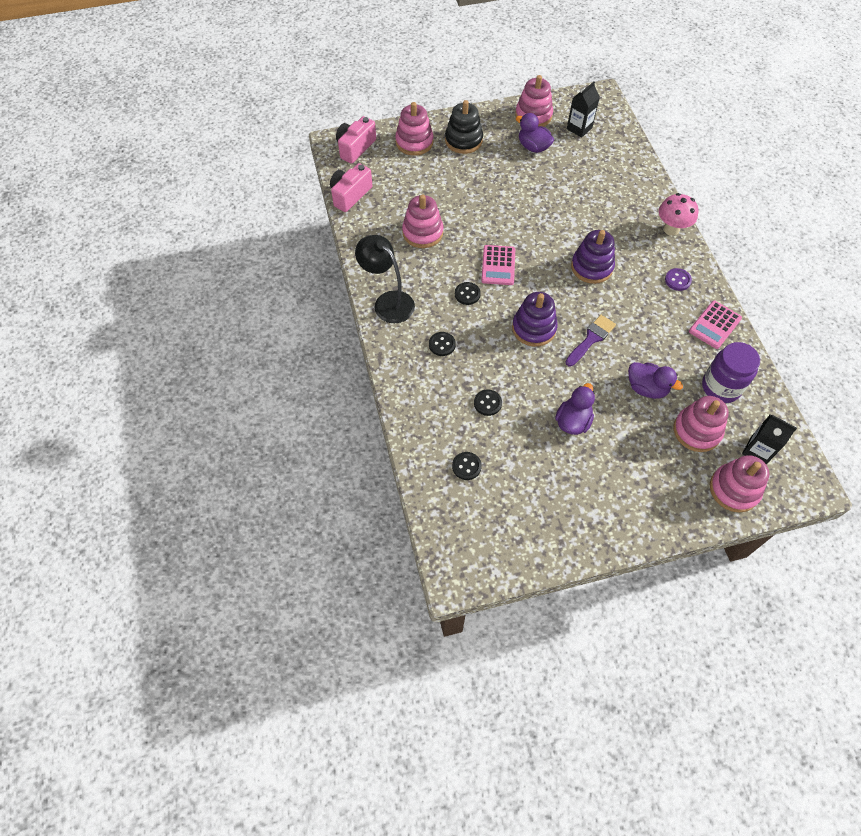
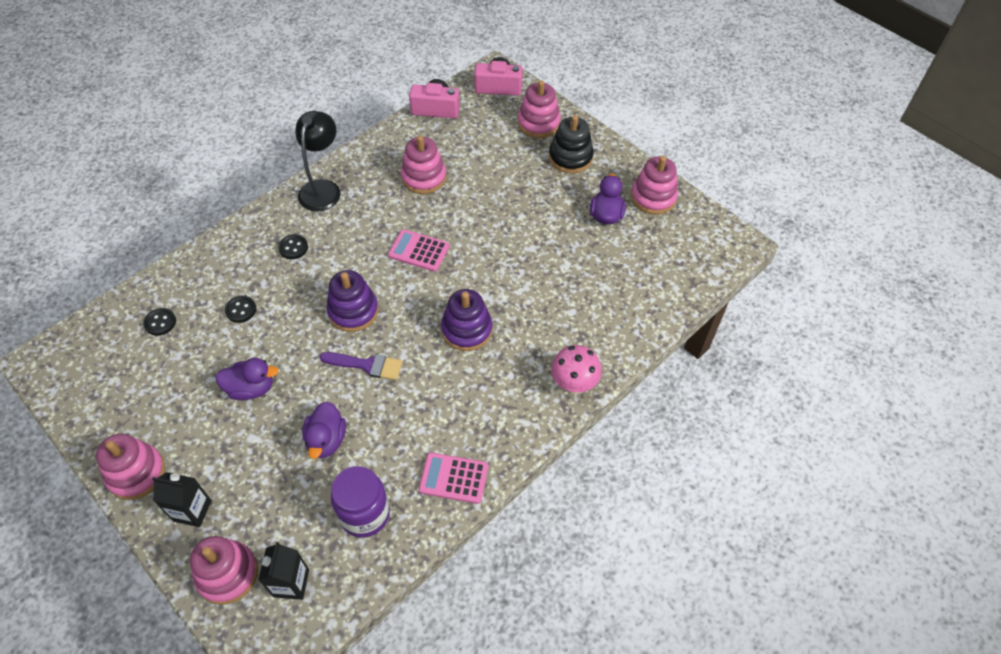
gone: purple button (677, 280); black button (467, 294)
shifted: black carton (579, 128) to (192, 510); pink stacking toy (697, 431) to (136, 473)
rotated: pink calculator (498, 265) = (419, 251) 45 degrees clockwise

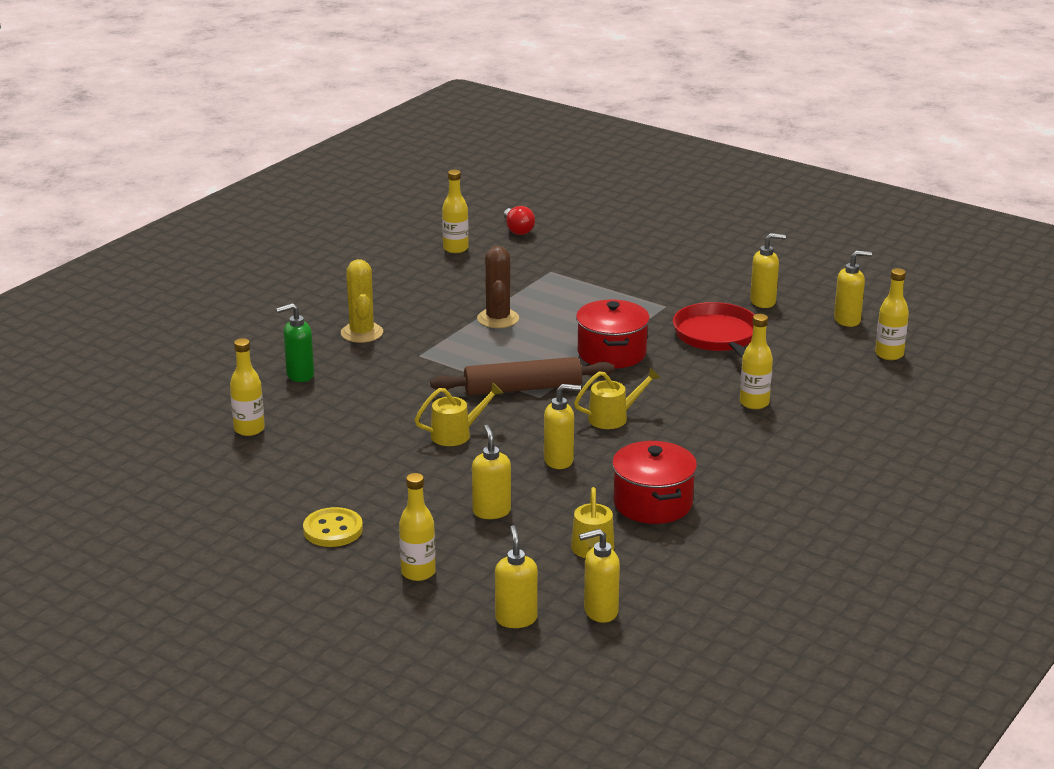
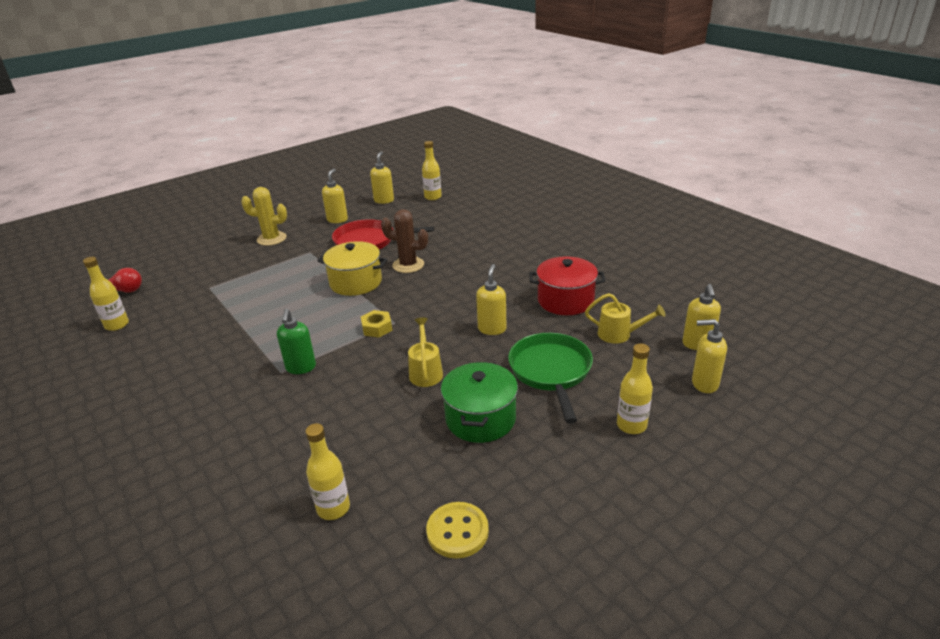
gone: yellow bottle (754, 403); yellow watering can (614, 417)
new: green pot (480, 418)
shifted: brown cactus (498, 319) to (408, 265); yellow cactus (362, 333) to (271, 239); green soap dispenser (299, 375) to (301, 368); yellow button (333, 530) to (457, 531)
swapped: brown rolling pin (523, 388) to yellow nut (377, 328); yellow soap dispenser (491, 511) to green pan (551, 372)
repainted: red pot (612, 353) to yellow pot (356, 282)

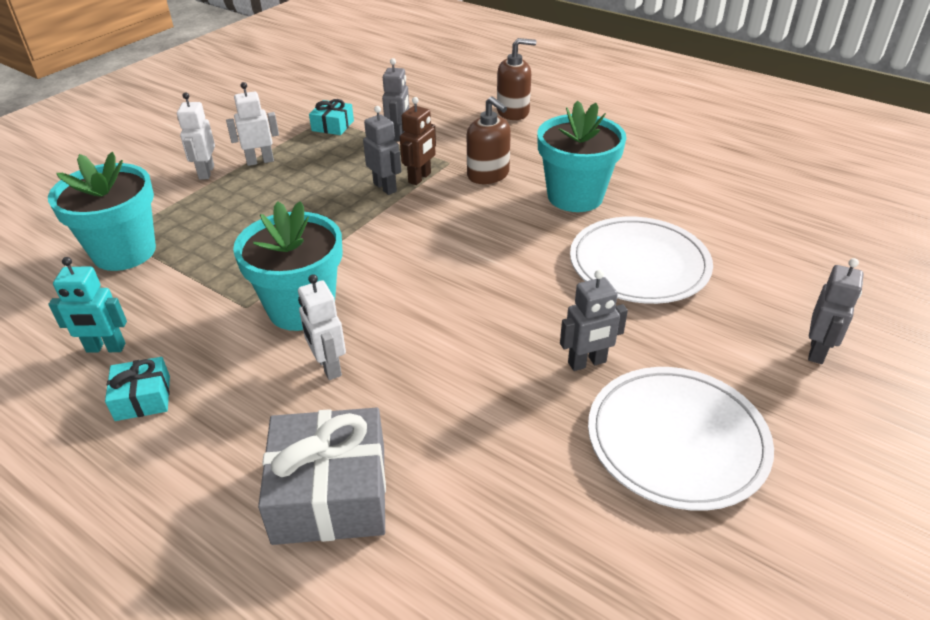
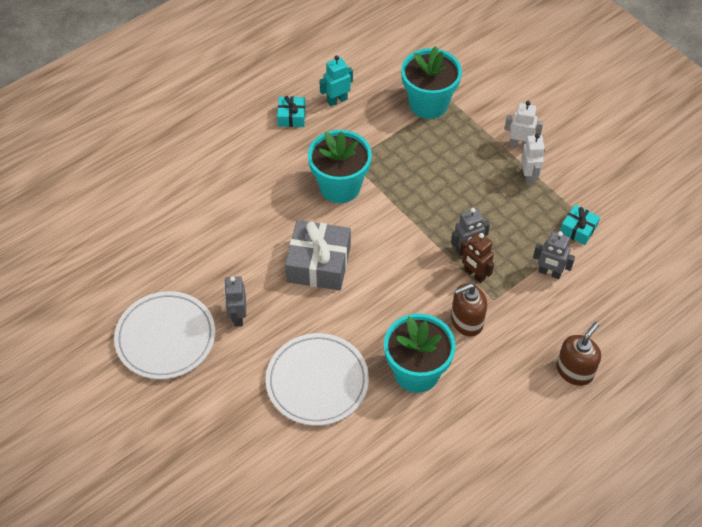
gone: grey robot (817, 351); white robot (328, 367)
shifted: grey gift (330, 493) to (318, 264)
rotated: brown soap dispenser (513, 112) = (574, 371) 150 degrees counterclockwise; turquoise robot (106, 348) = (337, 100) 45 degrees clockwise

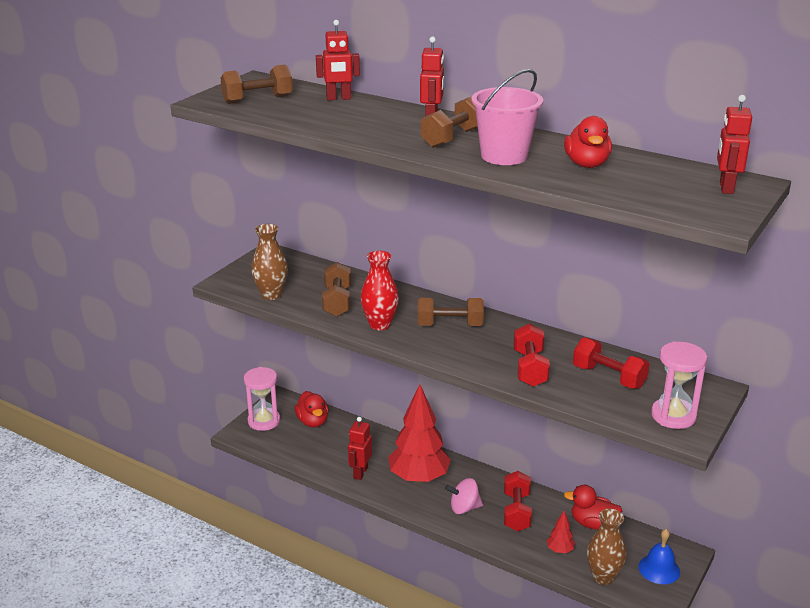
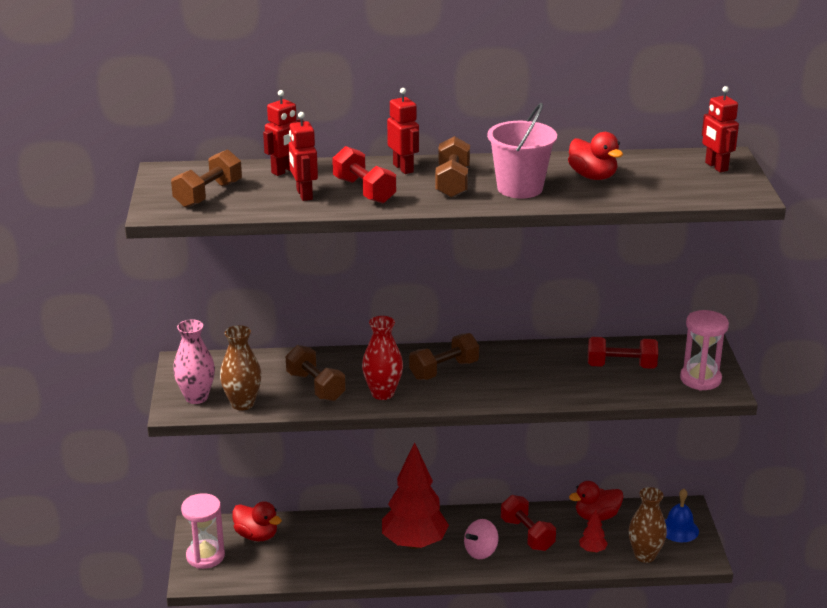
new: pink vase (196, 397)
shifted: red dumbbell (530, 368) to (364, 191); red robot (360, 472) to (304, 195)

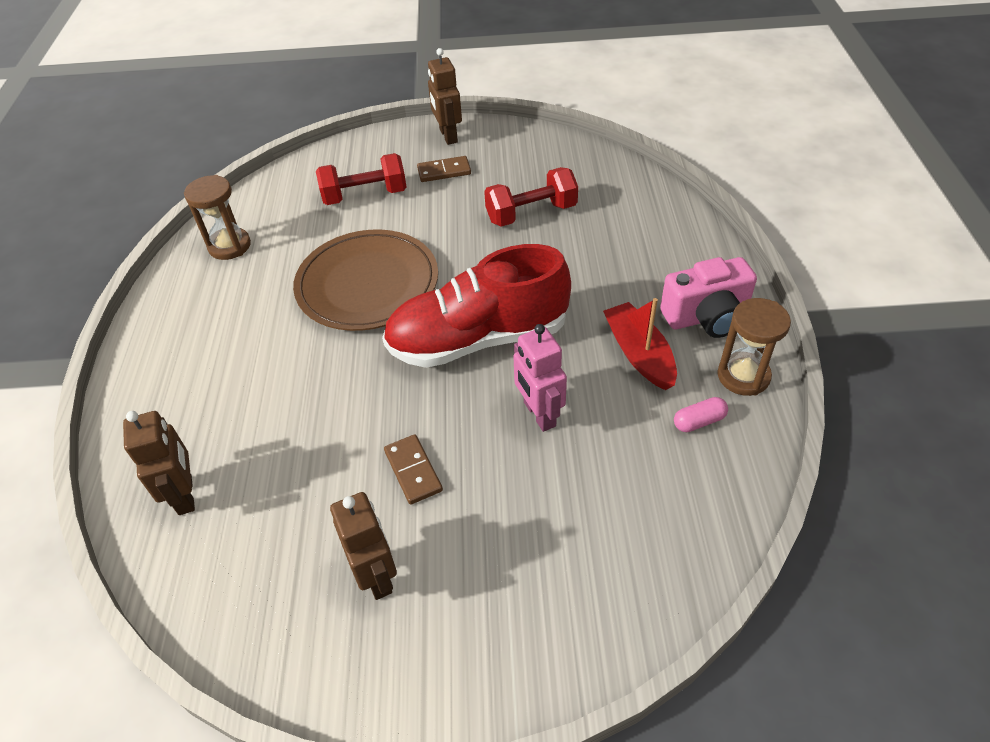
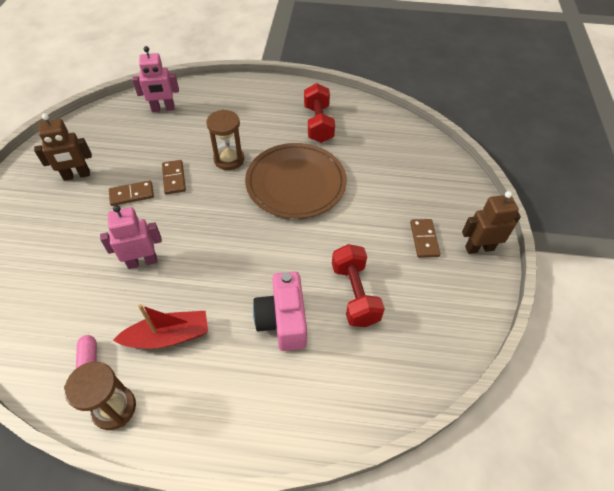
gone: red shoe (478, 339)
new: brown domino (174, 178)
shifted: red dumbbell (365, 195) to (318, 124); brown hourglass (229, 246) to (229, 159); pink camera (706, 317) to (283, 321)
repainted: brown robot (186, 494) to pink robot (163, 109)

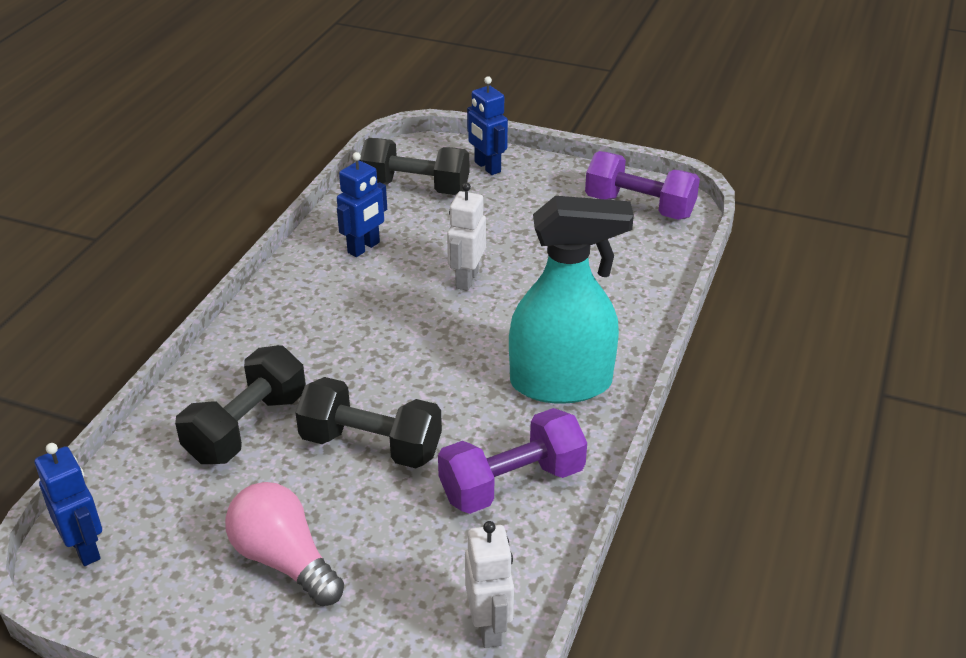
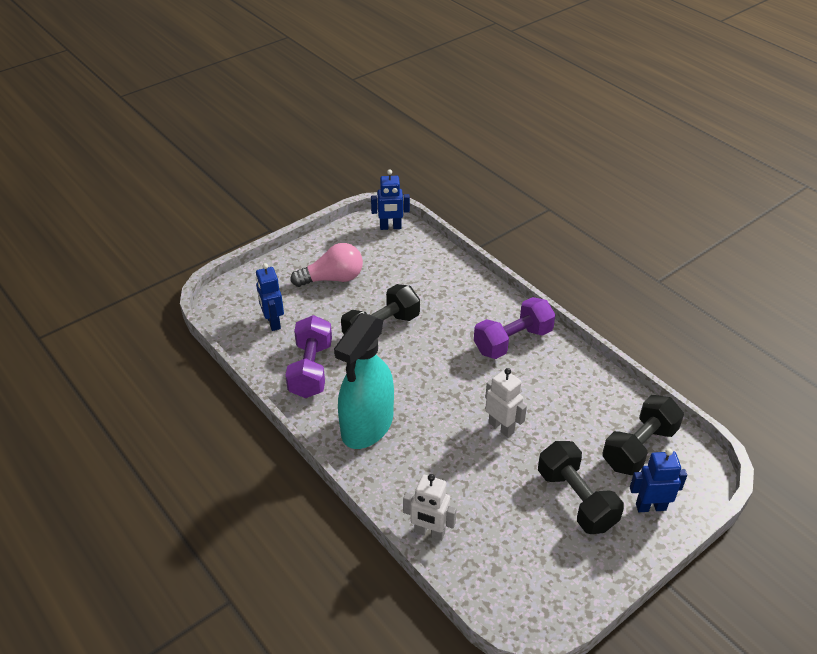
shifted: purple dumbbell (639, 207) to (512, 341); blue robot (364, 248) to (273, 322); black dumbbell (247, 427) to (576, 499); white robot (489, 627) to (429, 532)

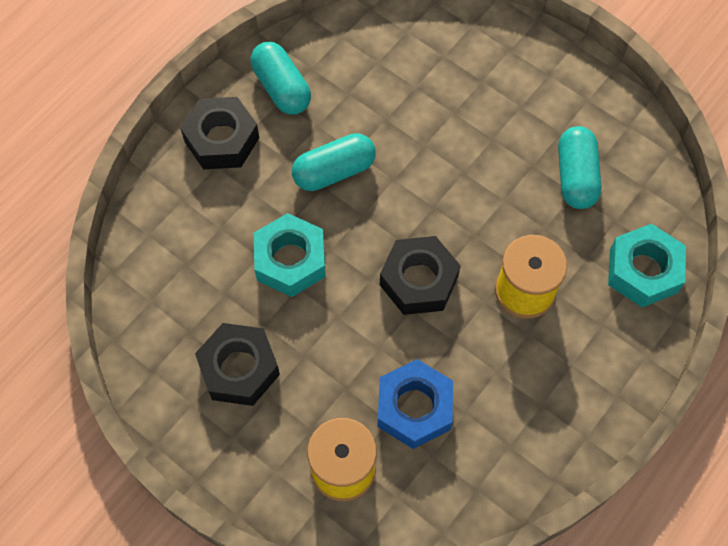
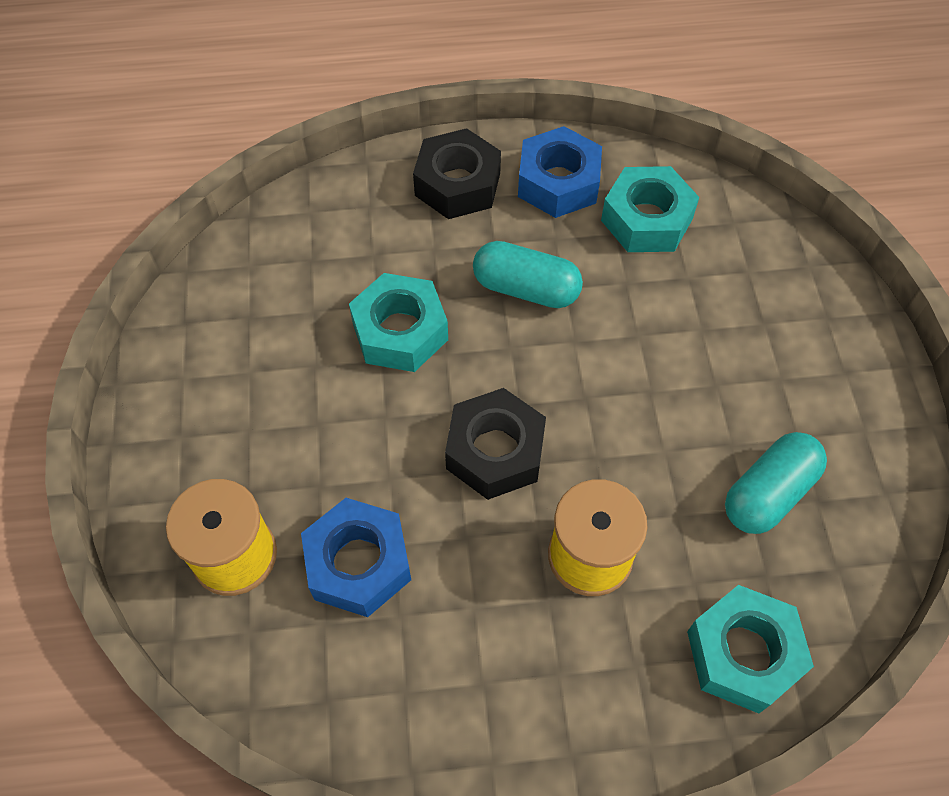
gone: black nut (239, 369)
new: turquoise nut (647, 219)
swapped: turquoise capsule (281, 88) to blue nut (558, 182)

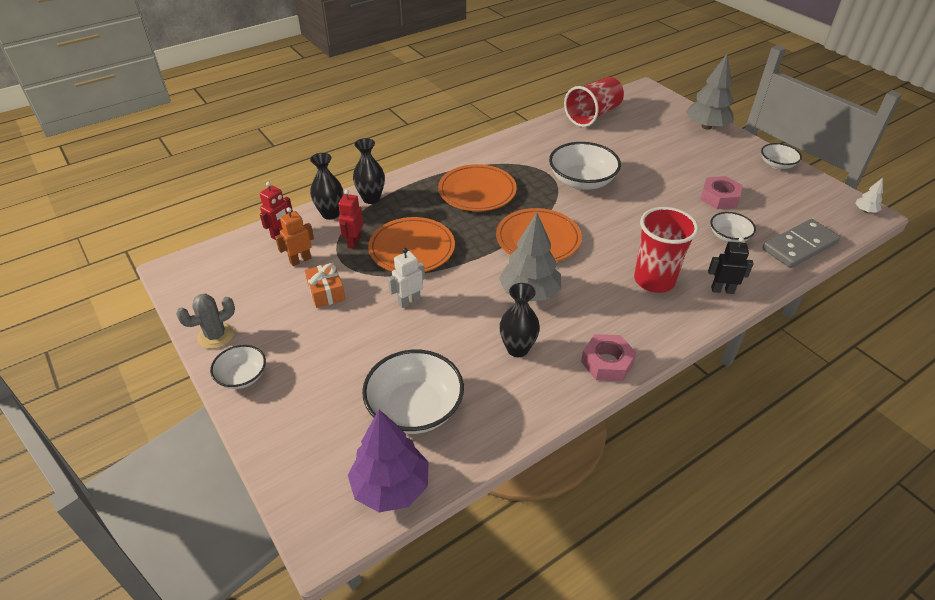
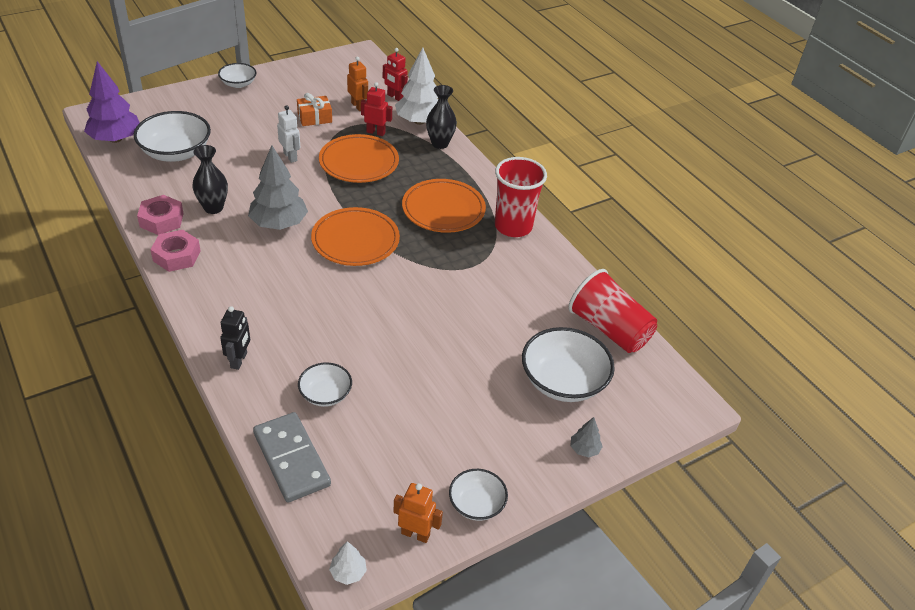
gone: grey cactus (216, 336)
new: orange robot (415, 534)
shifted: white bowl (582, 181) to (563, 381); pink nut (719, 197) to (161, 220); red cup (654, 280) to (513, 226)
swapped: black vase (330, 214) to white tree (419, 121)
scaled: grey tree (706, 126) = (584, 449) x0.45

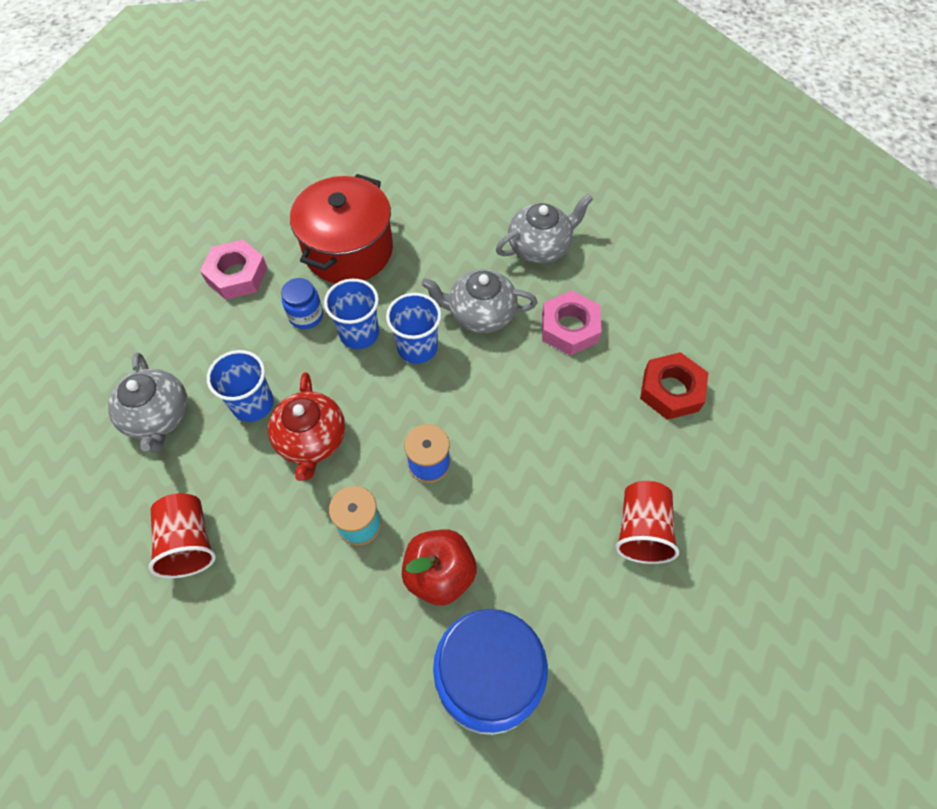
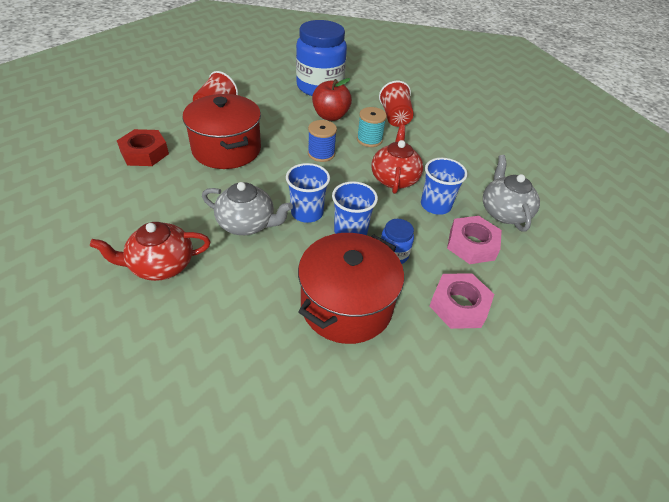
new: red pot (226, 149)
shifted: pink nut (569, 328) to (471, 245); red cup (189, 542) to (395, 117)
repainted: grey teapot (540, 247) to red teapot (161, 265)

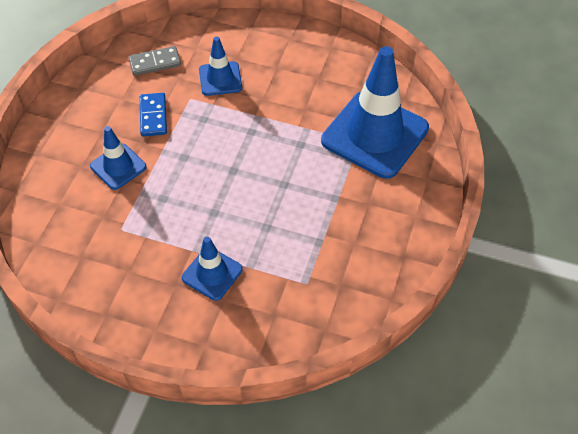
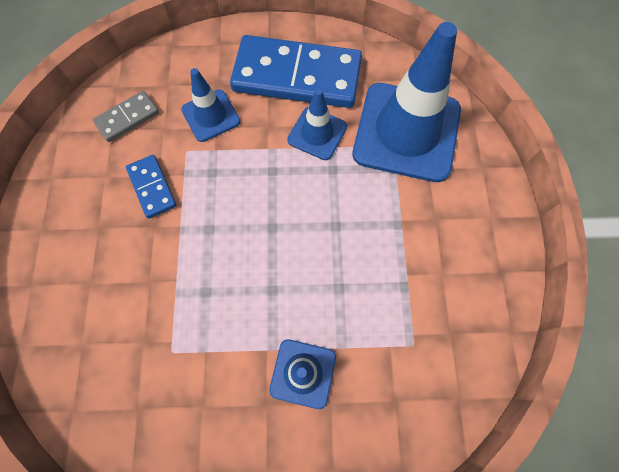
new: blue domino (297, 76)
shifted: blue traffic cone (118, 166) to (317, 133)

